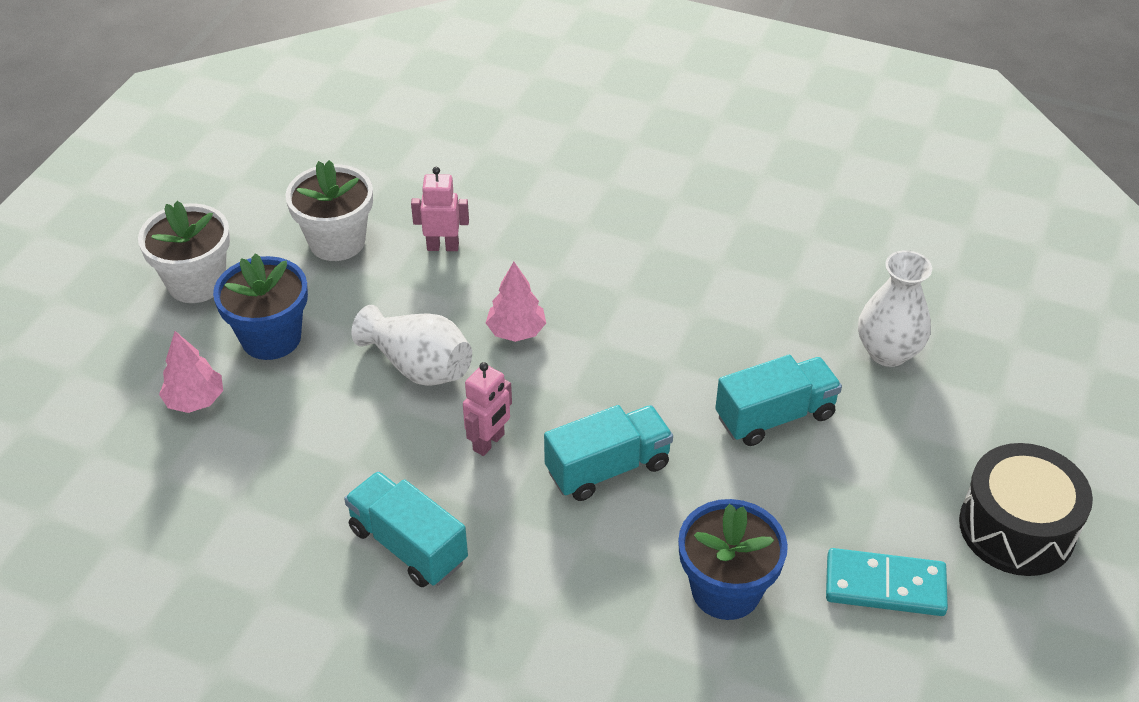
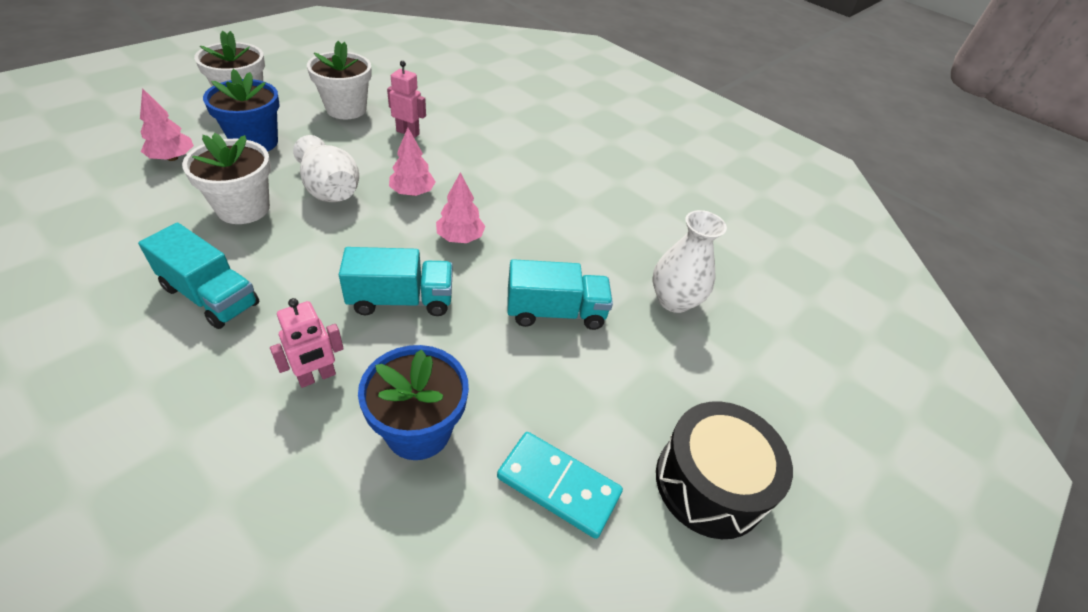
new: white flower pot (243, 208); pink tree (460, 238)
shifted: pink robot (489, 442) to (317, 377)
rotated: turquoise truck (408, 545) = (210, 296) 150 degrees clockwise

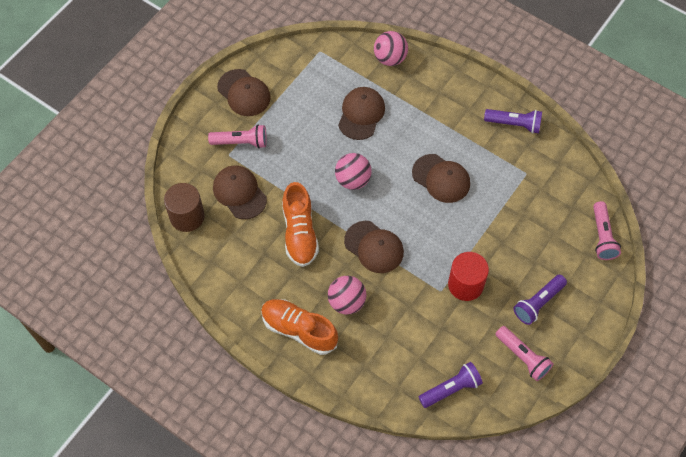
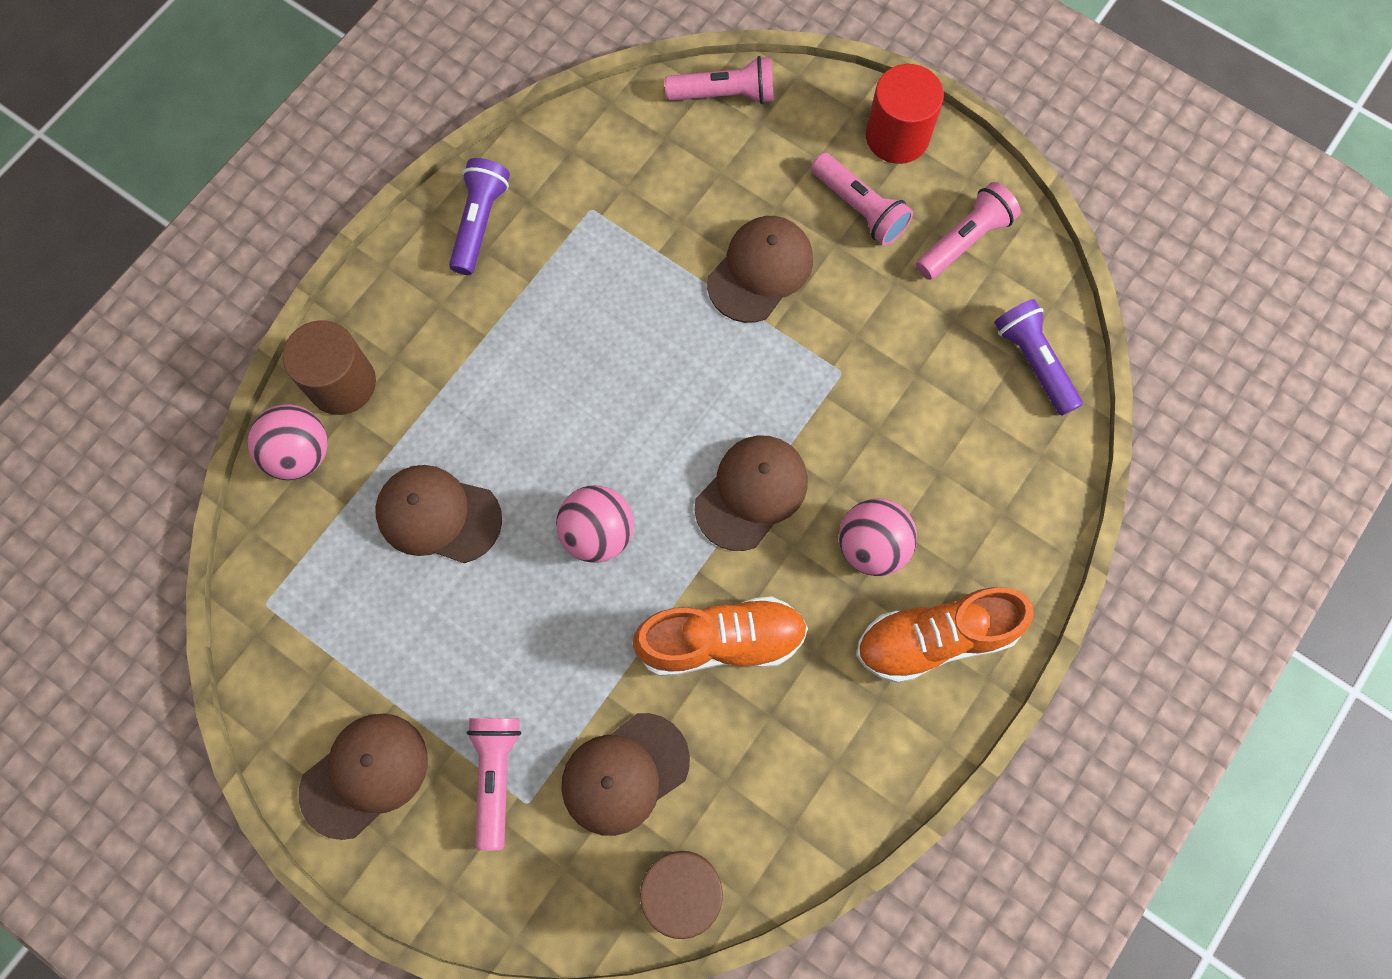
new: brown cylinder (342, 383)
shifted: brown cap (441, 178) to (760, 270); red cylinder (465, 284) to (897, 136)
repainted: purple flashlight (538, 303) to pink flashlight (859, 208)
rotated: orange shoe (299, 330) = (935, 638) 45 degrees clockwise

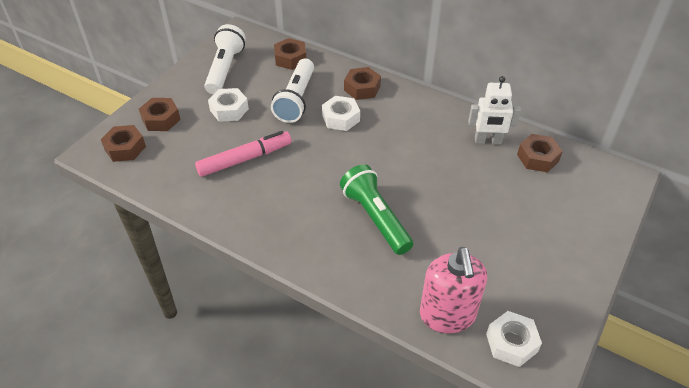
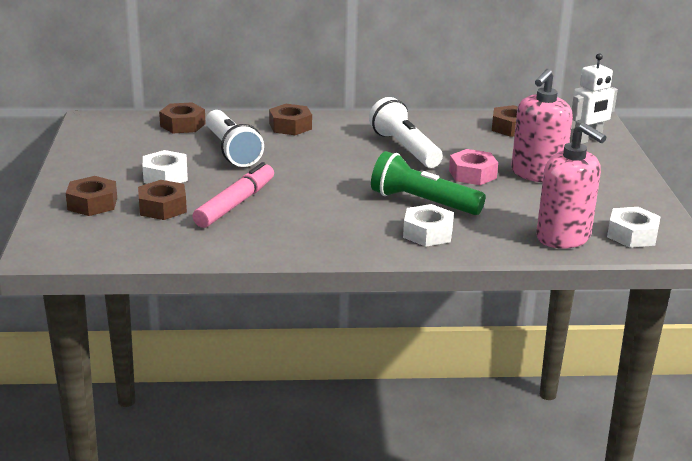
new: pink soap dispenser (537, 174); pink nut (472, 174)
shifted: white flashlight (225, 69) to (405, 148); white robot (488, 141) to (587, 140); white nut (341, 118) to (427, 233); brown nut (125, 148) to (162, 207)

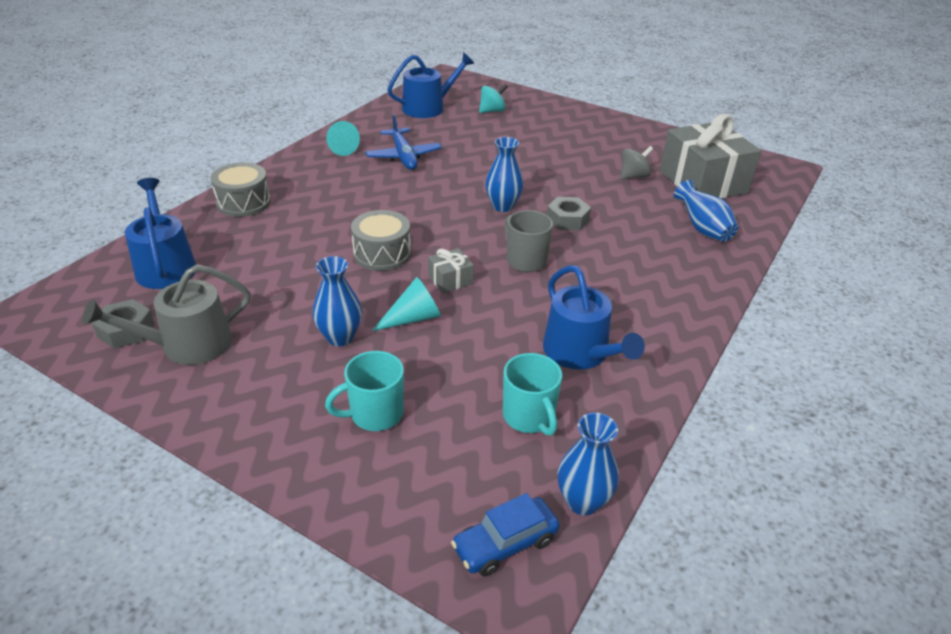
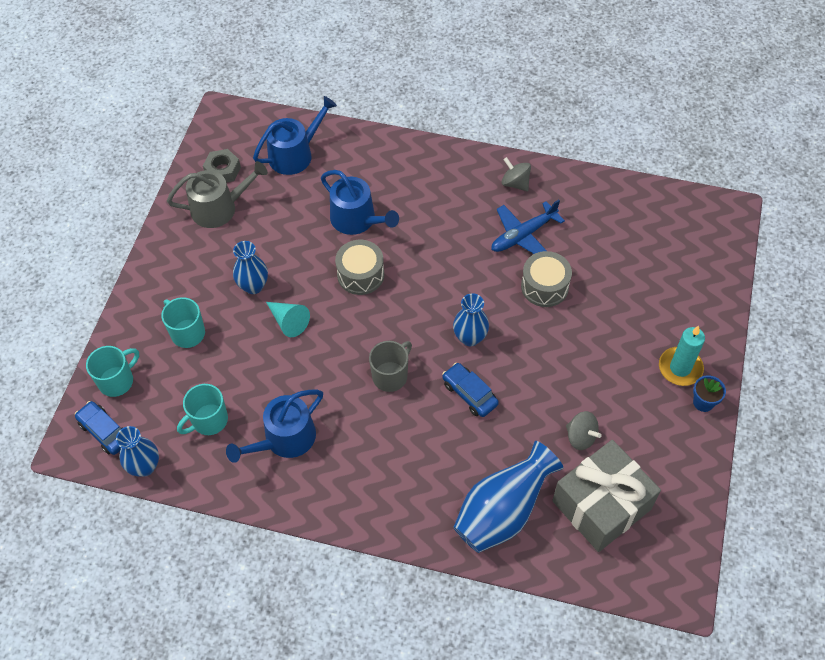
gone: turquoise spinning top (492, 111); grey gift (450, 280)
new: turquoise candle (680, 368); turquoise mug (117, 381); blue flower pot (703, 402)
shifted: blue watering can (428, 108) to (357, 220); grey drum (243, 202) to (544, 286)
swapped: turquoise cone (340, 147) to grey spinning top (515, 183); grey nut (567, 219) to blue car (469, 394)
rotated: grey watering can (187, 345) = (219, 208) 120 degrees clockwise
scaled: blue vase (702, 229) = (502, 512) x1.62

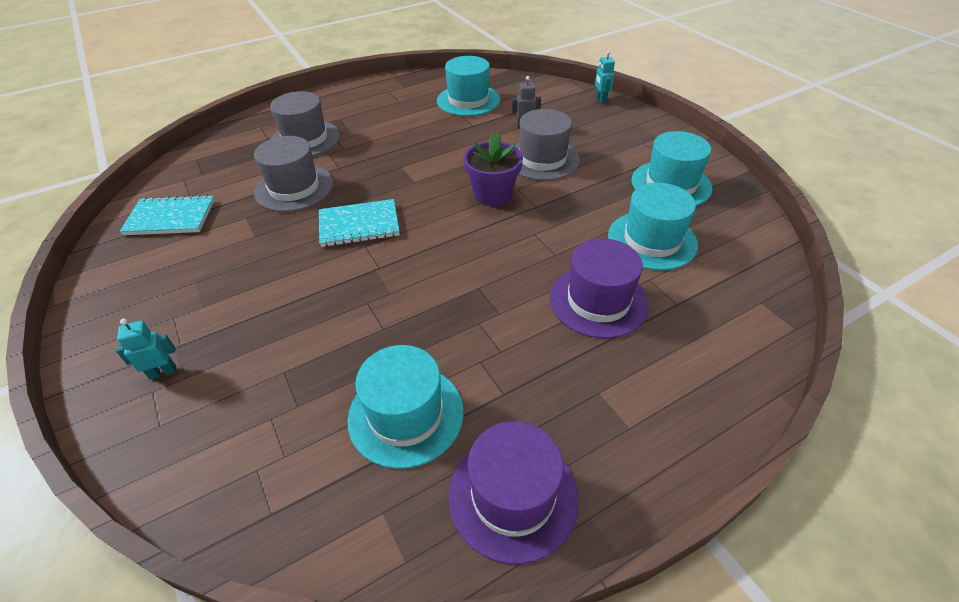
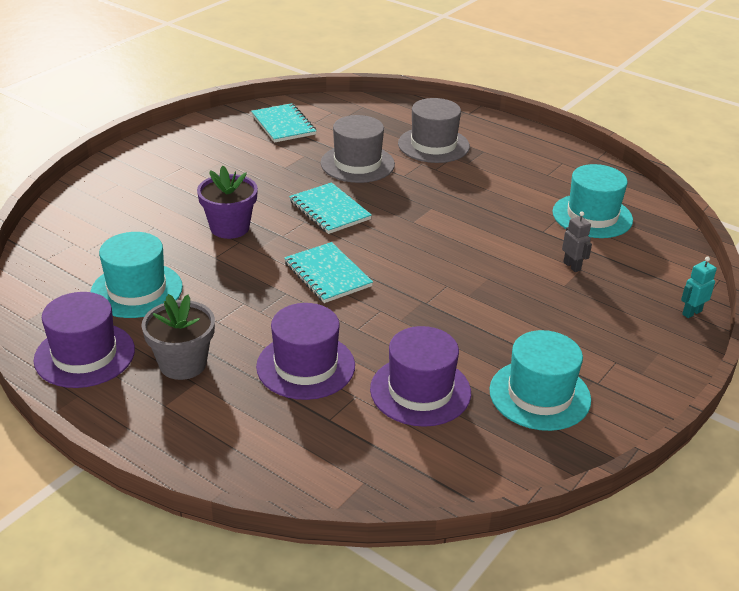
gone: grey hat (542, 159); turquoise robot (163, 372)
new: turquoise notebook (327, 274); grey flower pot (183, 364)
shifted: purple flower pot (492, 194) to (230, 227)
repainted: turquoise hat (652, 240) to purple hat (420, 391)

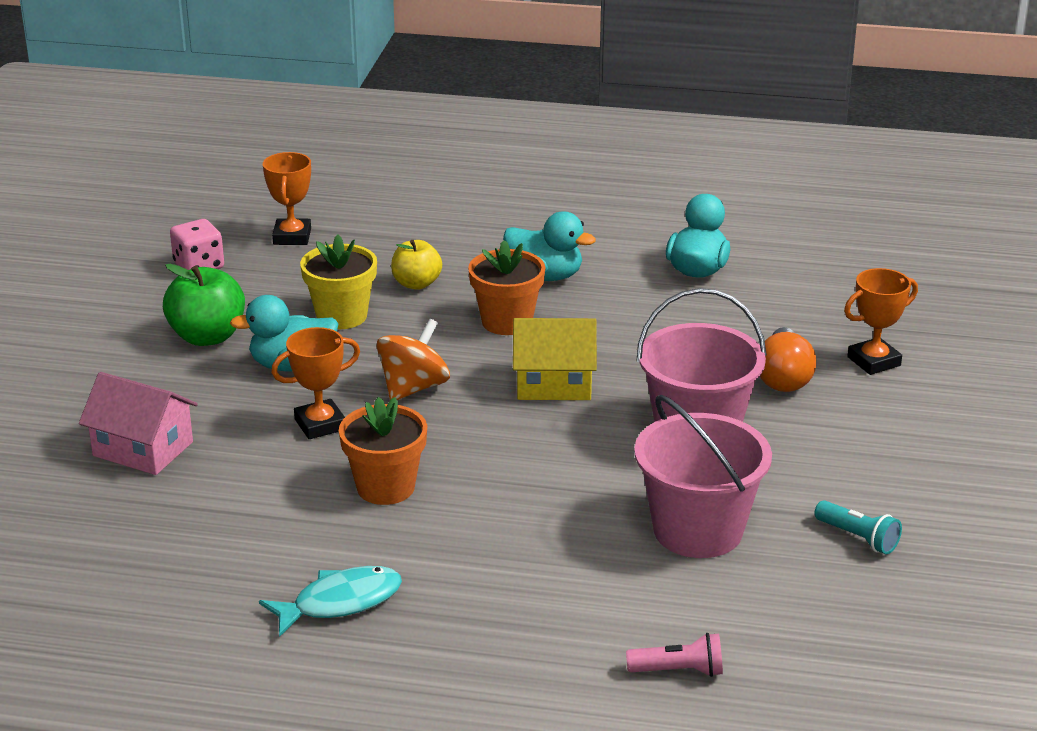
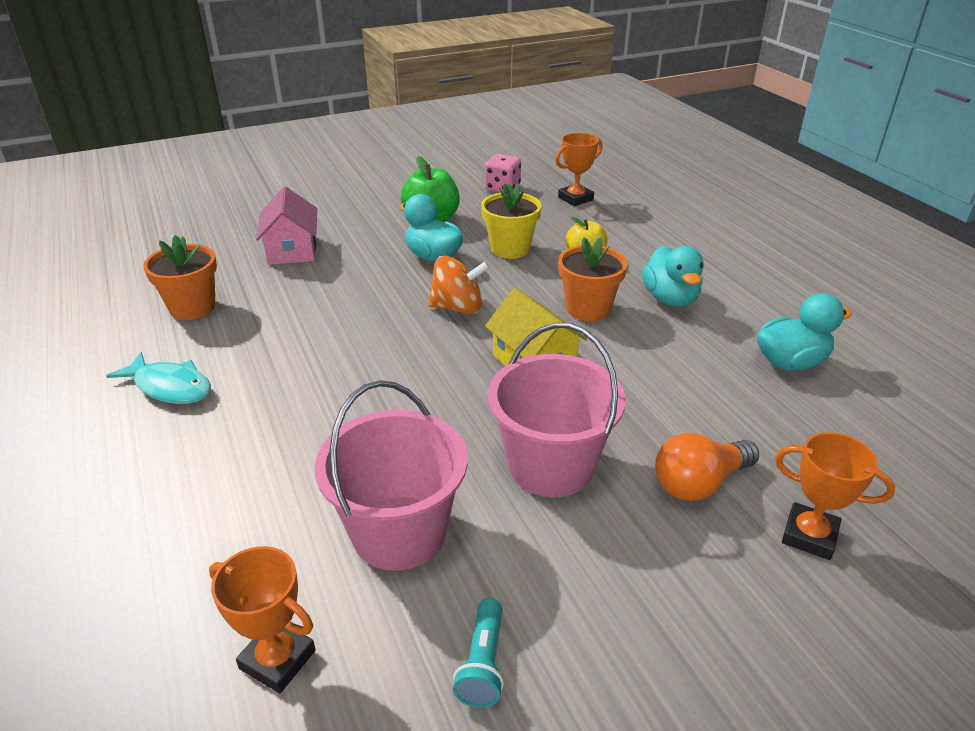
gone: pink flashlight (678, 671)
shifted: orange trophy (320, 424) to (278, 659); orange flower pot (385, 487) to (192, 308)

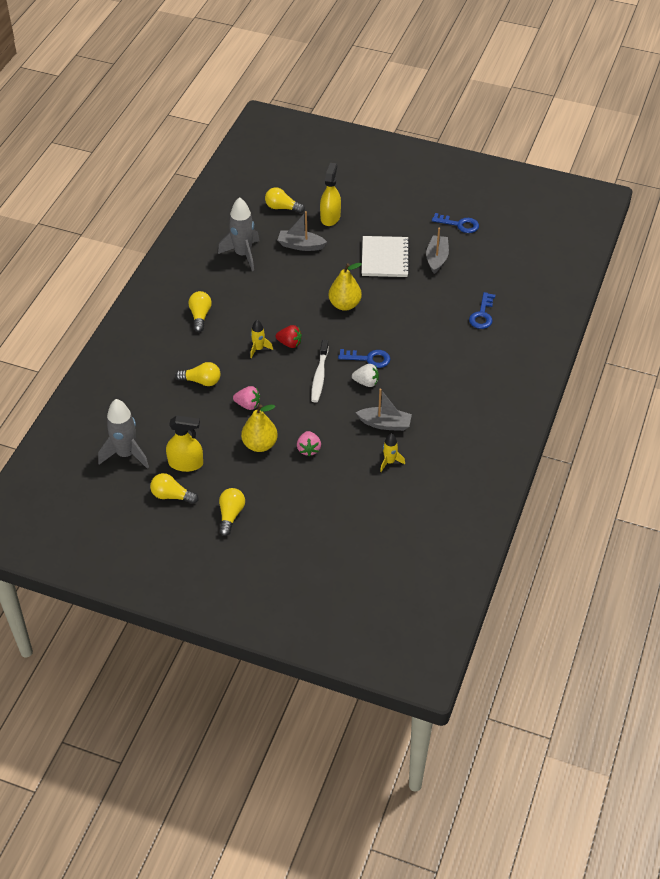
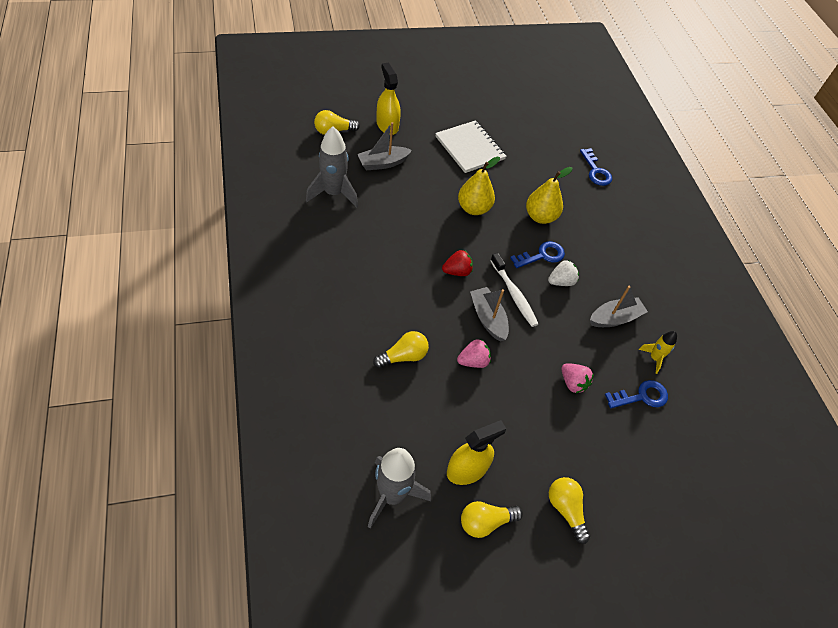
gone: yellow light bulb (200, 316); yellow rocket (258, 349)
shifted: blue key (459, 224) to (641, 396); grey boat (437, 258) to (488, 318); yellow pear (260, 444) to (540, 217)

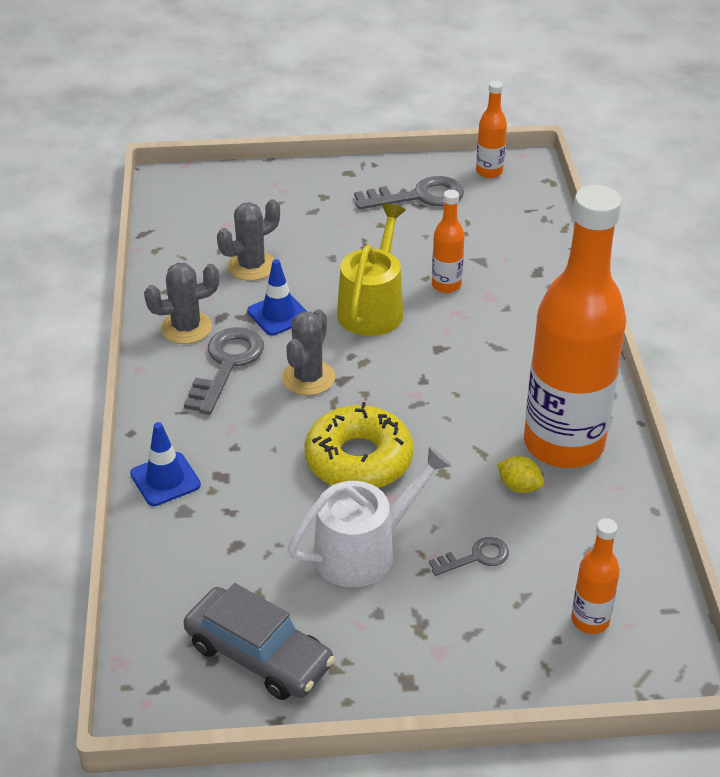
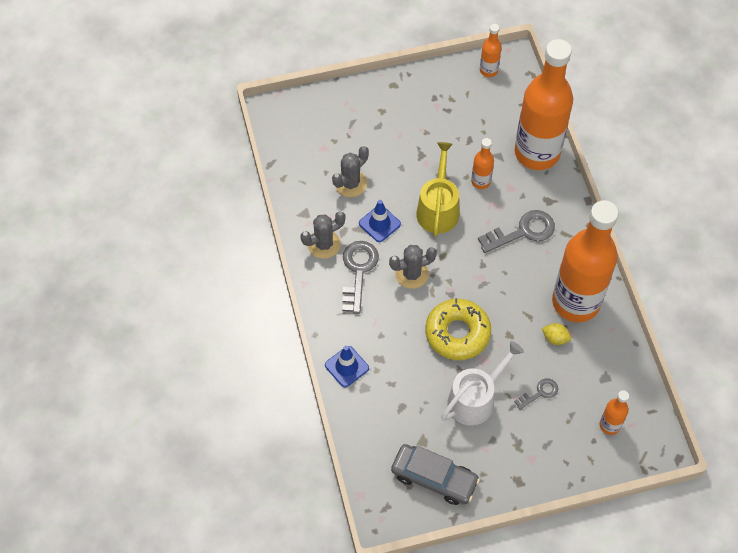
new: orange bottle (537, 153)
shifted: grey key (418, 196) to (522, 231)
rotated: grey cactus (308, 378) = (411, 274) 60 degrees clockwise

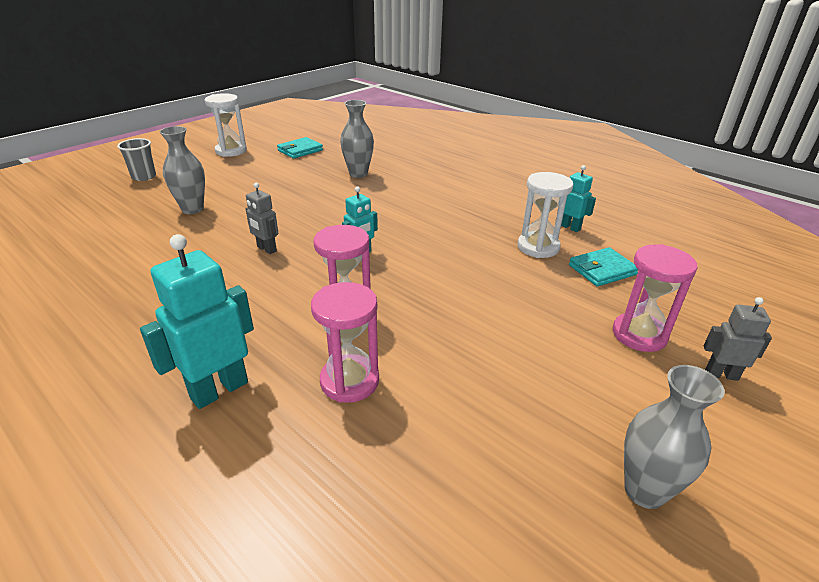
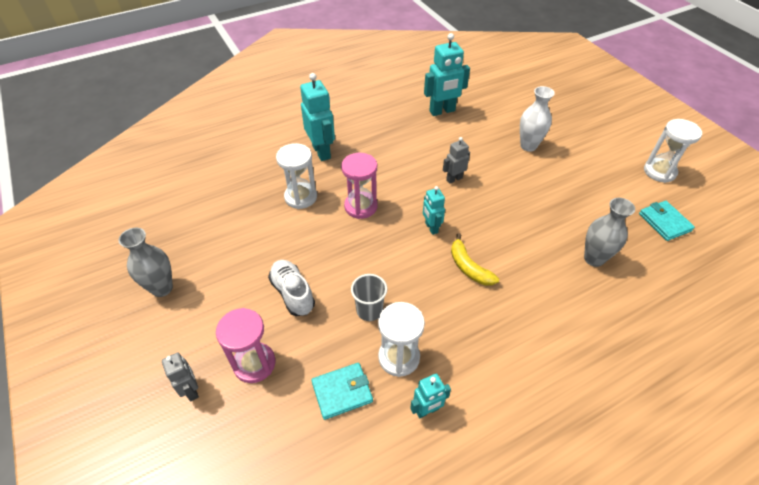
new: turquoise robot (442, 111); yellow banana (468, 267); white shoe (293, 293)
shifted: grey cup (144, 177) to (369, 310)
repainted: grey vase (192, 209) to white vase (528, 146); pink hourglass (349, 381) to white hourglass (301, 197)
rotated: turquoise wallet (602, 270) = (342, 392) 75 degrees clockwise; grey robot (721, 374) = (191, 390) 60 degrees counterclockwise

